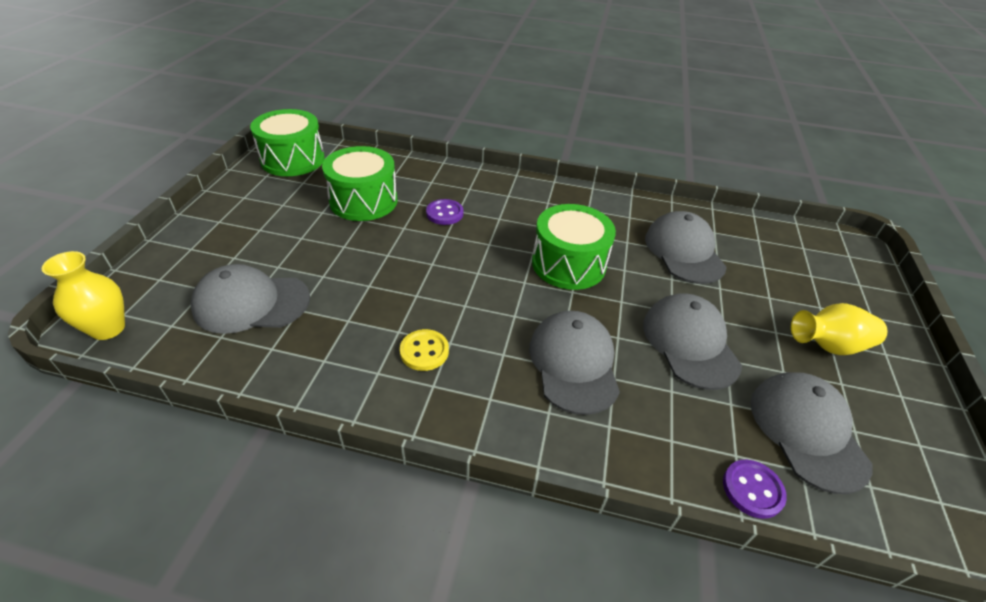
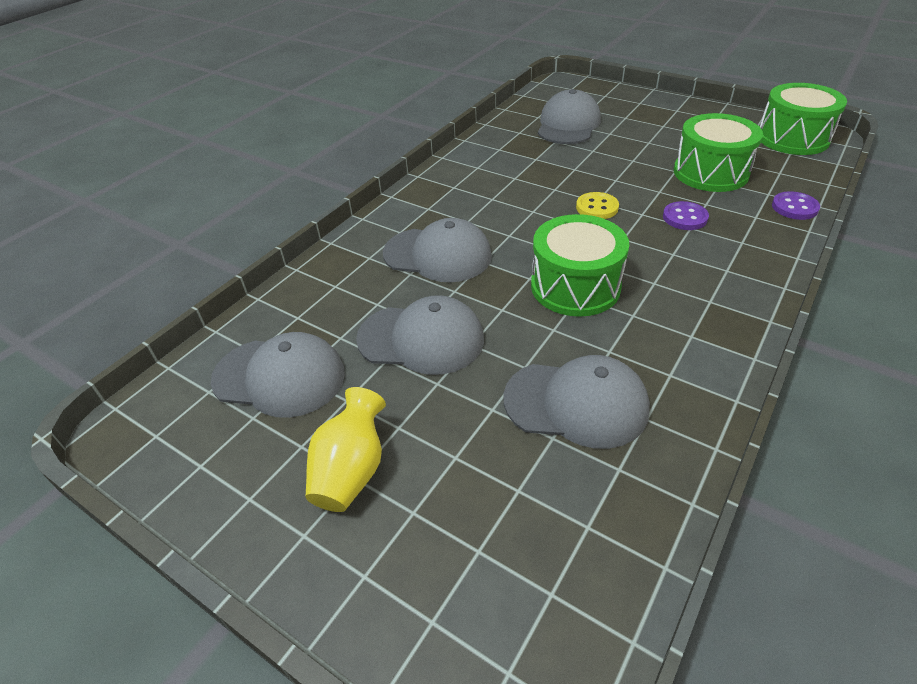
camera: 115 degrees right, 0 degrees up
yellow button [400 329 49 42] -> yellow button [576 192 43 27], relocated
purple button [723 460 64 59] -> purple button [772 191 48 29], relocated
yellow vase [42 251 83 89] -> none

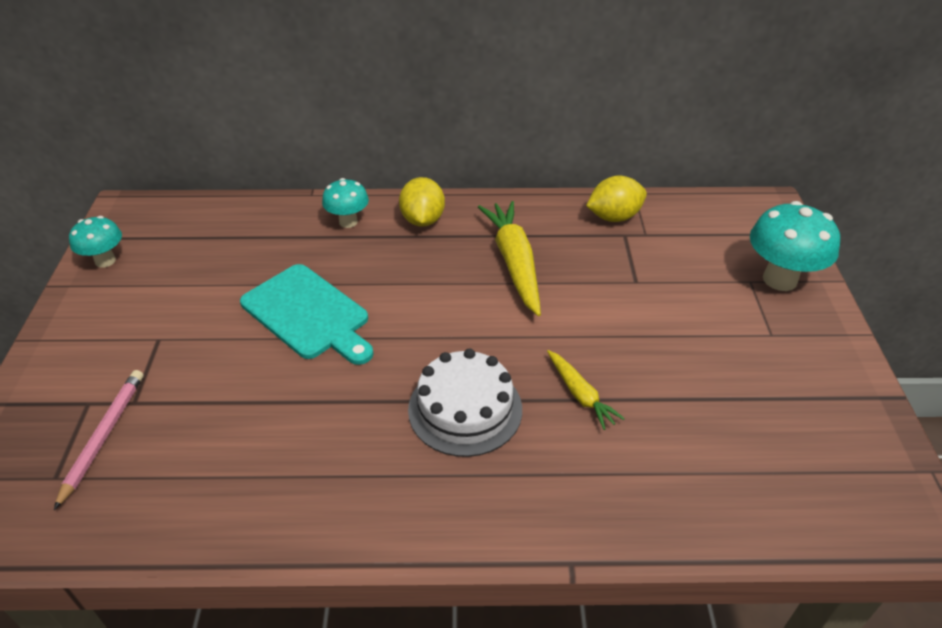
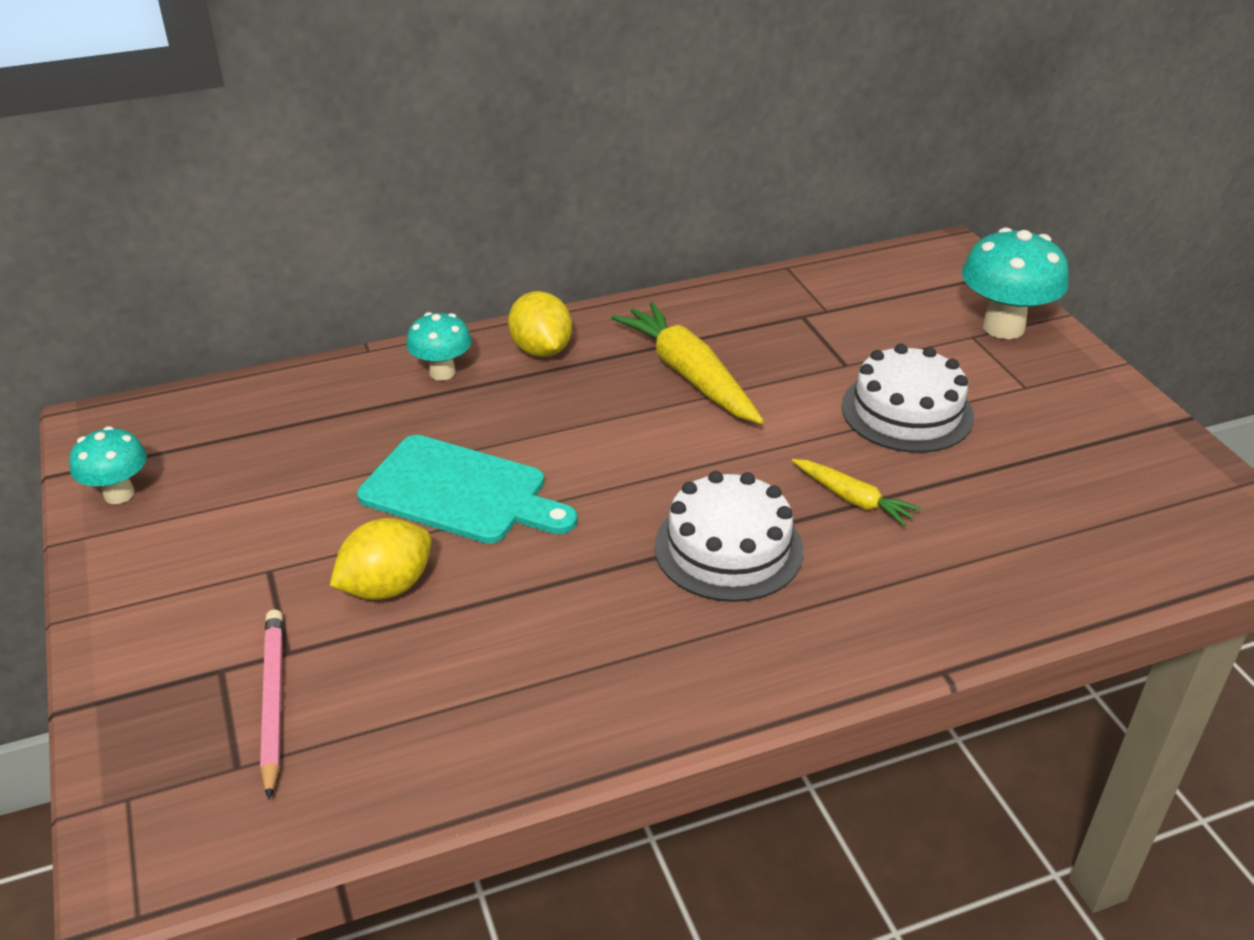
camera: 20 degrees left, 5 degrees down
yellow lemon [586 176 61 46] -> yellow lemon [330 518 102 82], relocated
none -> white cake [841 343 133 110]

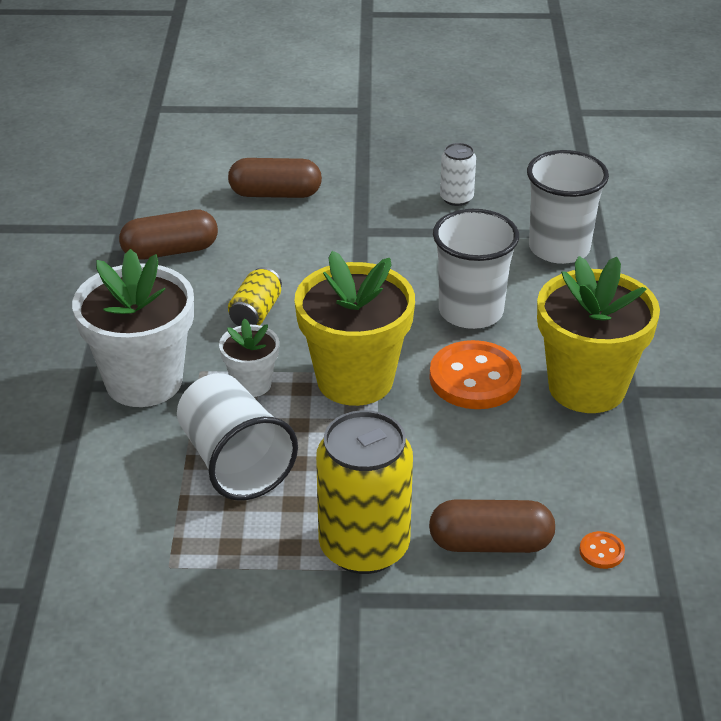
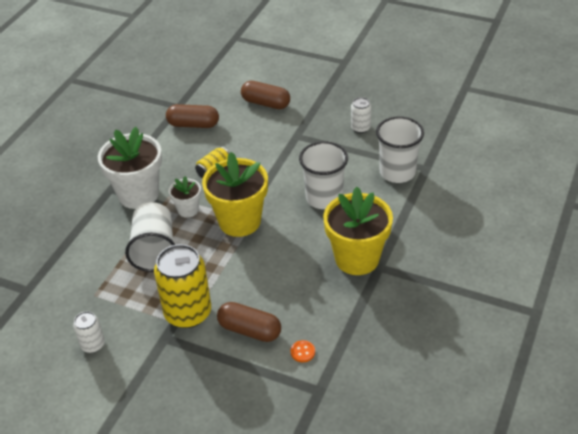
camera: 25 degrees right, 5 degrees up
none -> white can [73 311 32 42]
orange button [429 340 93 69] -> none

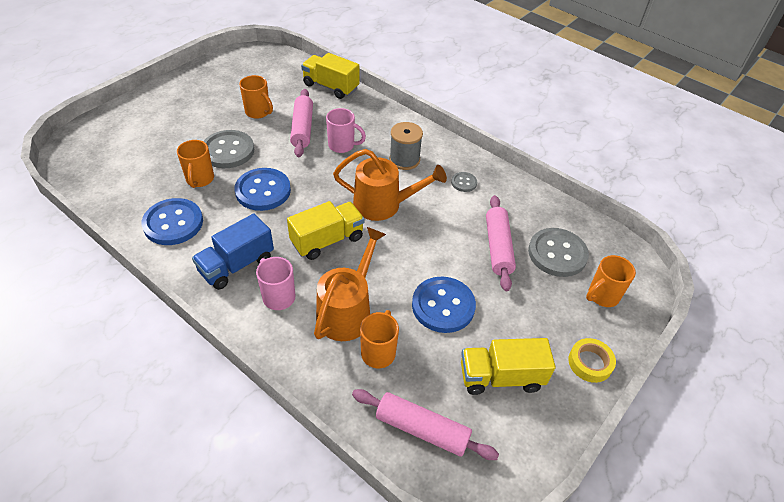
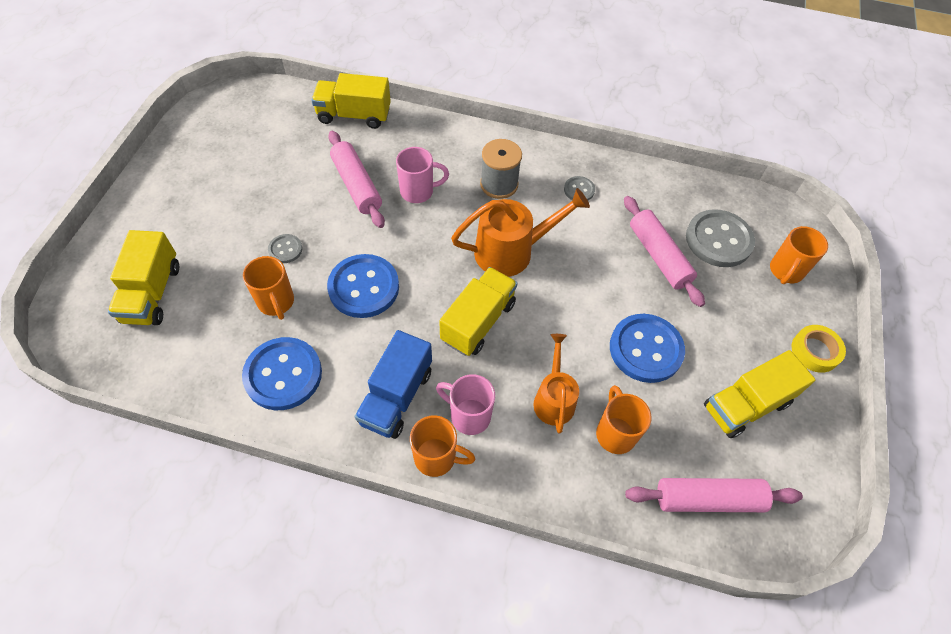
camera: 25 degrees left, 10 degrees up
none -> yellow truck [108 230 71 95]
grey button [203 130 51 38] -> grey button [268 234 35 29], x0.49
orange mug [239 75 34 44] -> orange mug [410 415 65 62], relocated
orange watering can [314 227 72 114] -> orange watering can [533 334 46 99], x0.65

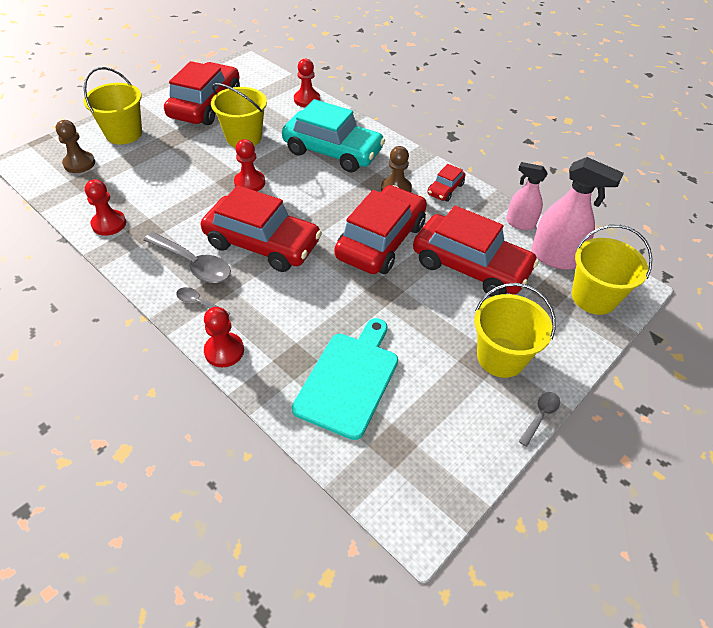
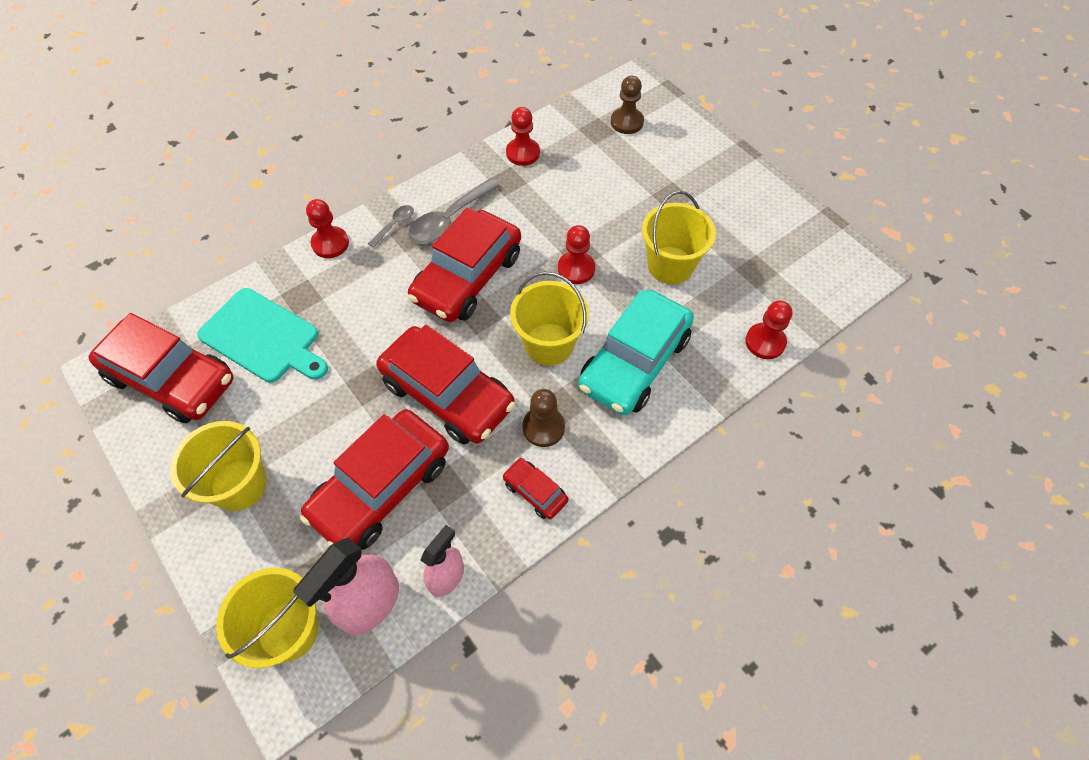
camera: 100 degrees right, 10 degrees up
red car [164 61 76 64] -> red car [89 313 145 110], relocated
yellow bucket [83 67 59 77] -> yellow bucket [510 272 79 94], relocated
grey spoon [518 392 42 55] -> none

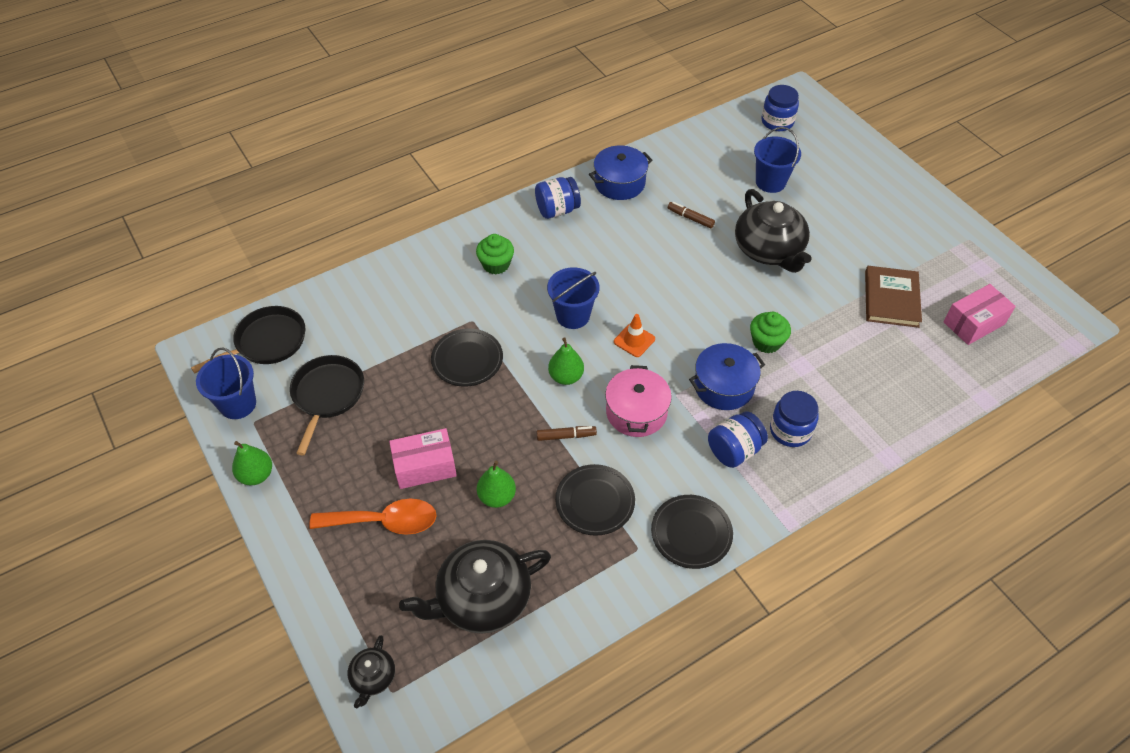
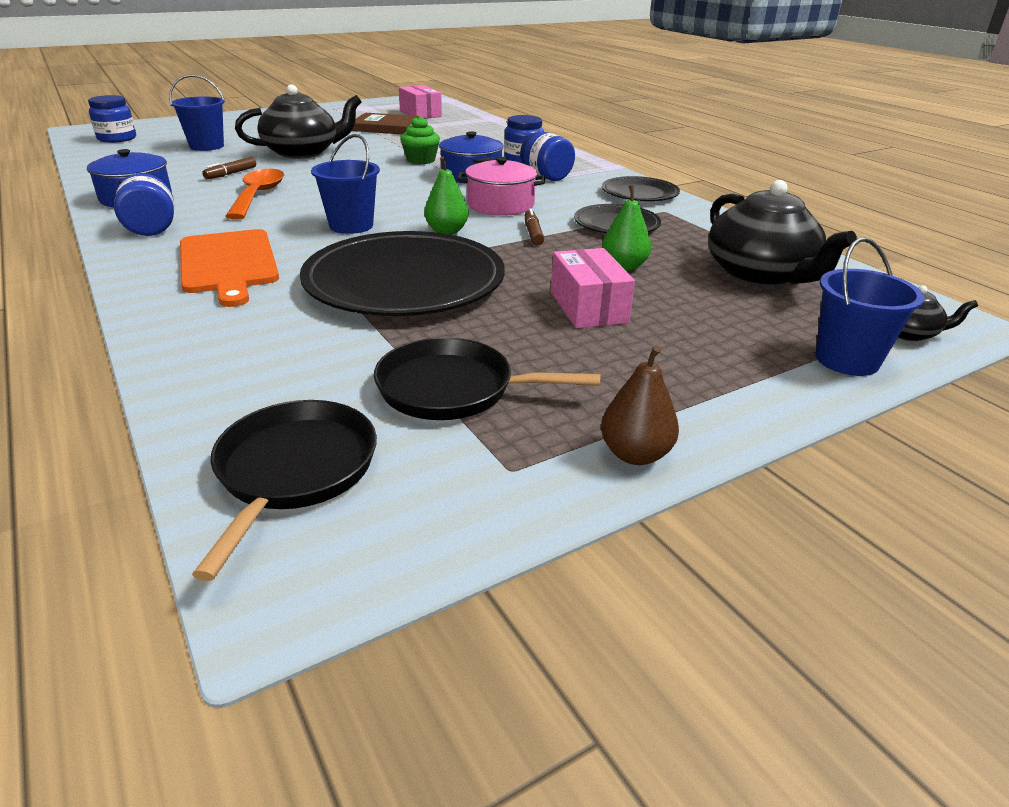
camera: 90 degrees left, 20 degrees down
green cupcake [476 234 38 41] -> orange cutting board [180 229 99 78]
black pan [191 306 115 68] -> black pan [192 400 185 181], 45 degrees clockwise
orange spoon [309 499 128 36] -> orange spoon [225 169 59 51], relocated
black plate [431 329 72 58] -> black plate [300 231 205 85], x1.91
green pear [232 441 40 44] -> brown pear [601 345 78 120]
blue bucket [196 348 60 71] -> blue bucket [816 237 109 139], relocated
orange traffic cone [614 314 41 43] -> none

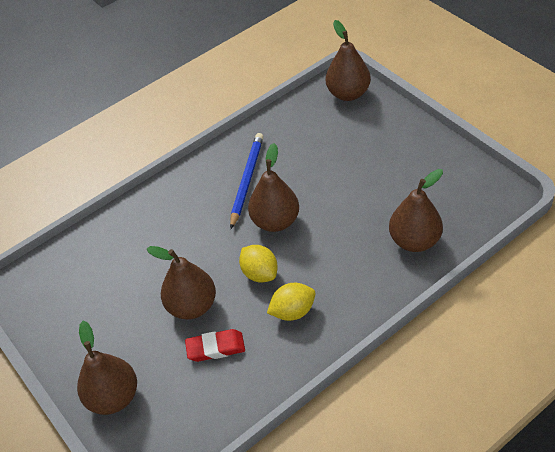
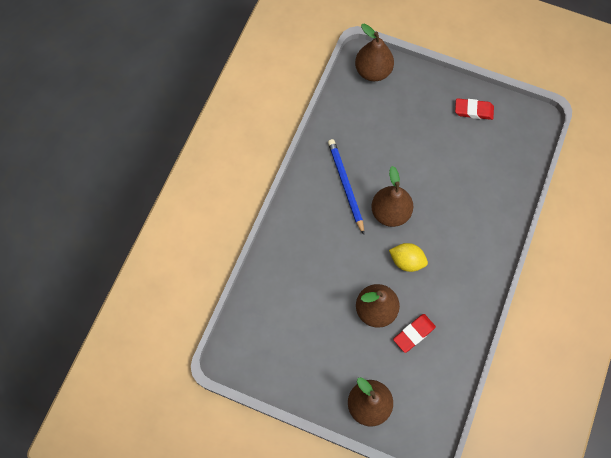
camera: 35 degrees left, 20 degrees up
none -> red eraser [455 98 39 22]
yellow lemon [267 283 49 38] -> none
brown pear [389 169 54 83] -> none

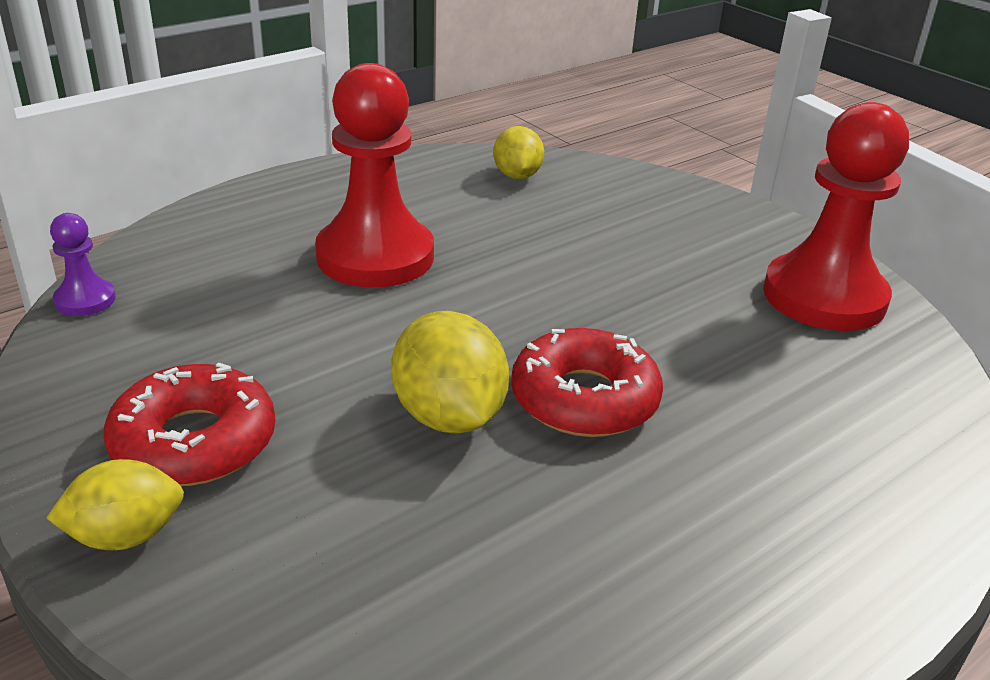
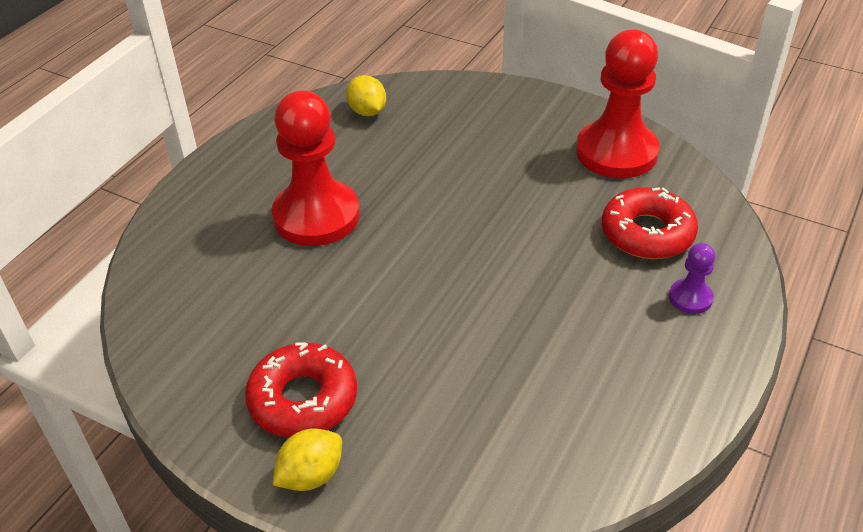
camera: 20 degrees left, 10 degrees up
red donut [511 328 152 109] -> red donut [602 187 96 72], relocated
purple pawn [50 213 66 103] -> purple pawn [669 243 46 71], relocated
yellow lemon [391 311 118 122] -> none

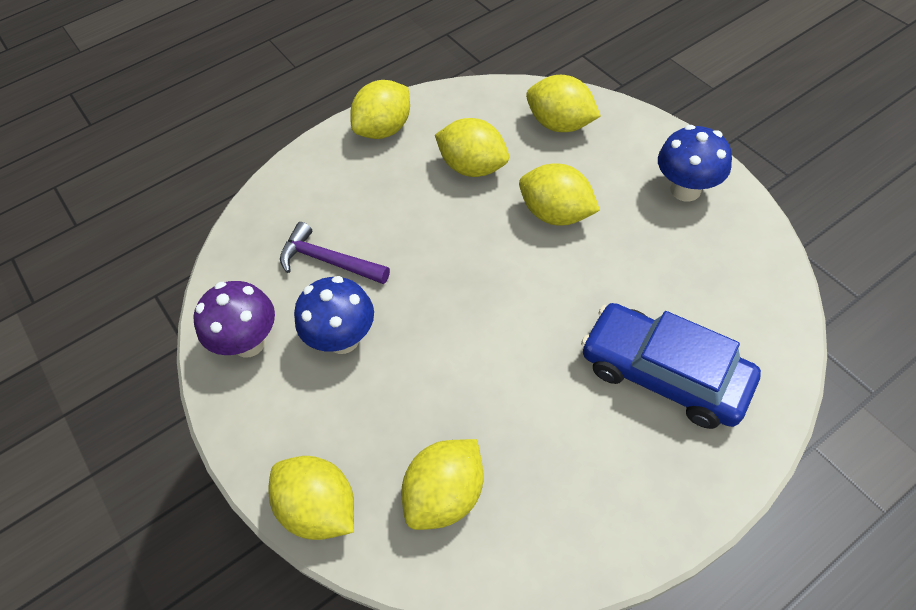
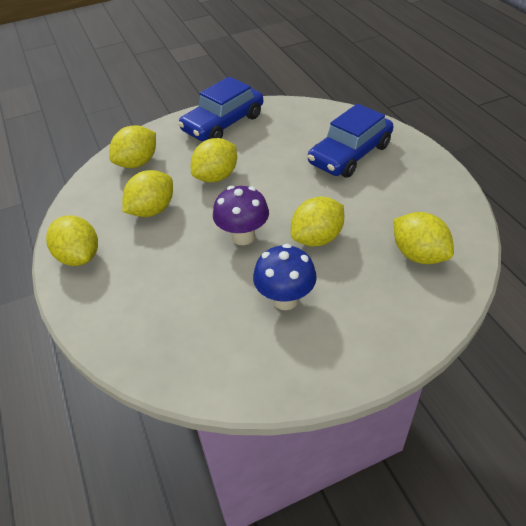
camera: 80 degrees left, 10 degrees down
blue mushroom [658 125 74 77] -> blue car [178 77 85 64]
purple mushroom [193 281 82 77] -> purple mushroom [213 186 56 59], relocated
yellow lemon [268 456 86 84] -> yellow lemon [291 197 53 50], relocated
purple hammer [280 222 110 62] -> none

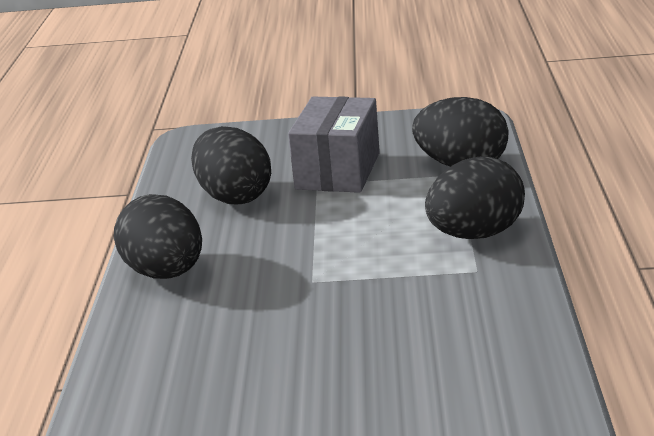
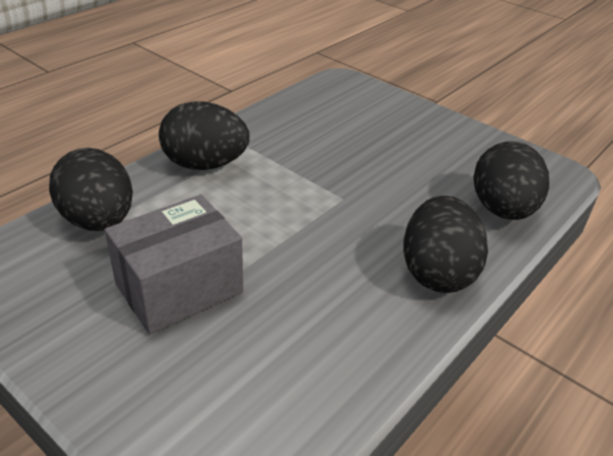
camera: 145 degrees left, 10 degrees up
black egg [191 126 80 78] -> black egg [473 141 76 79], relocated

